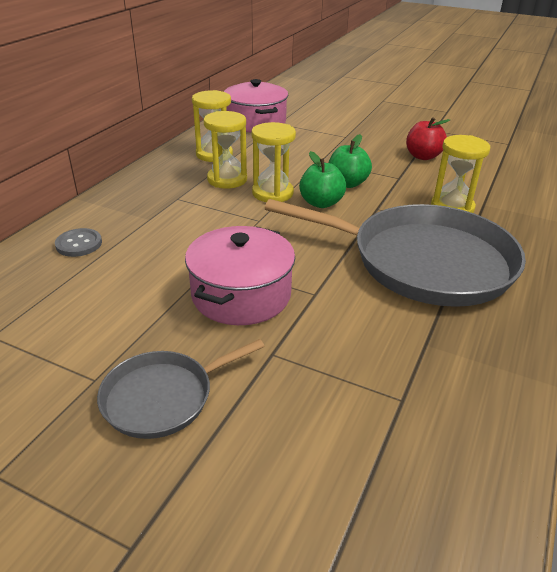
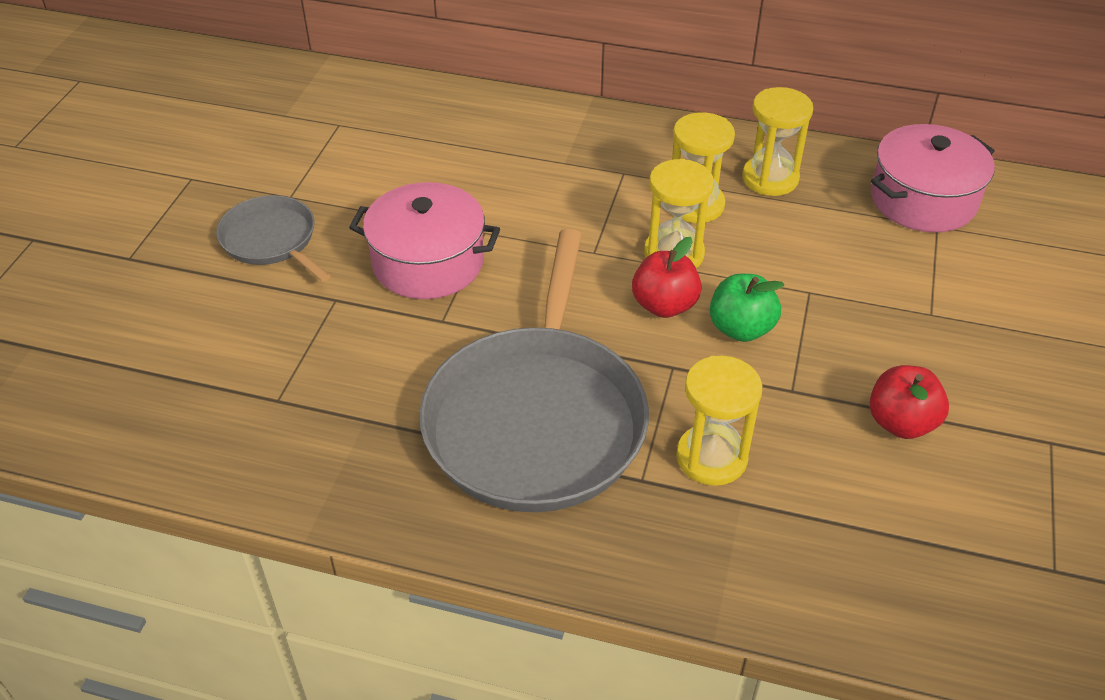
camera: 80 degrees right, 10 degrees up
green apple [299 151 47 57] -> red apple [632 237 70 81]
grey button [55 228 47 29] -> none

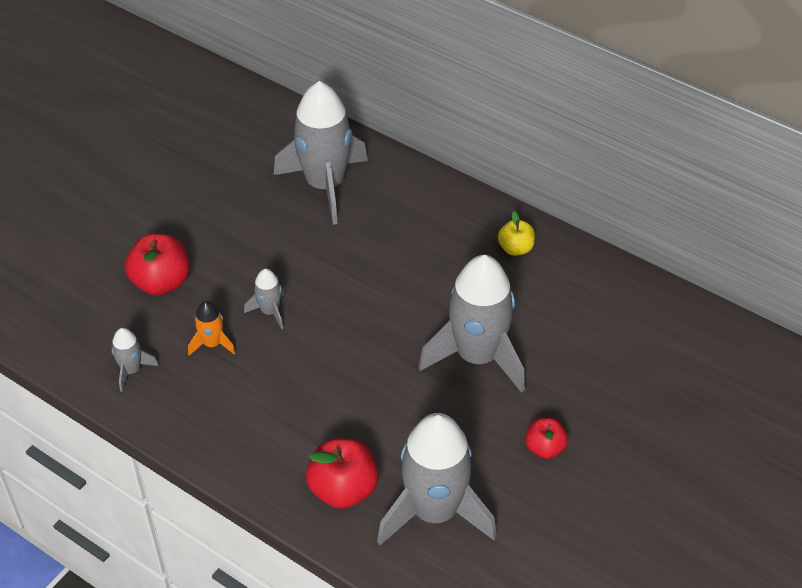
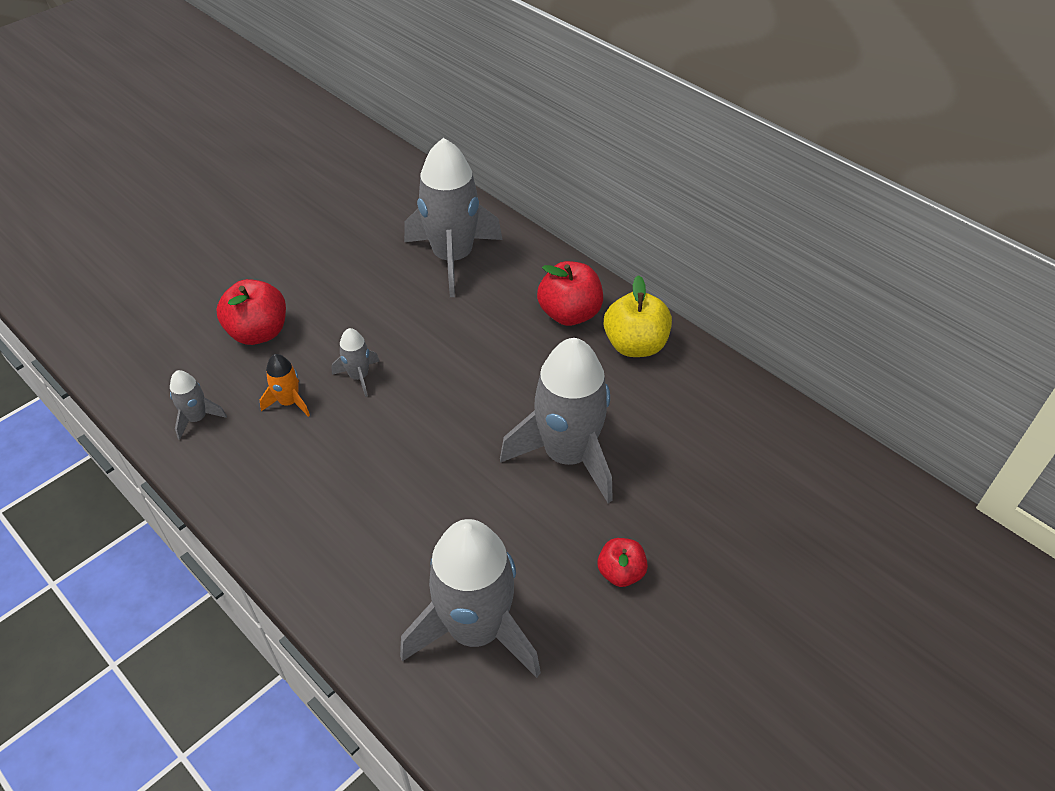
camera: 10 degrees right, 0 degrees up
red apple [306 438 73 71] -> red apple [537 261 66 65], relocated
yellow apple [498 211 37 45] -> yellow apple [604 275 68 82], x1.66

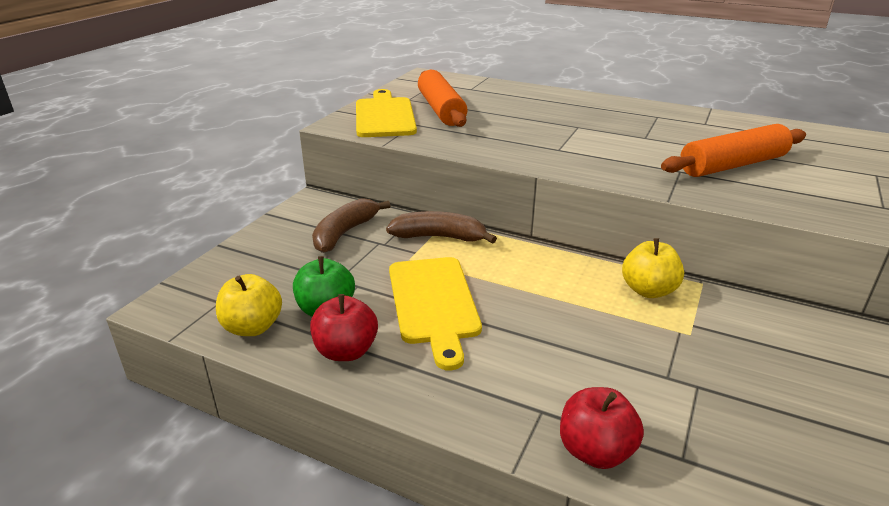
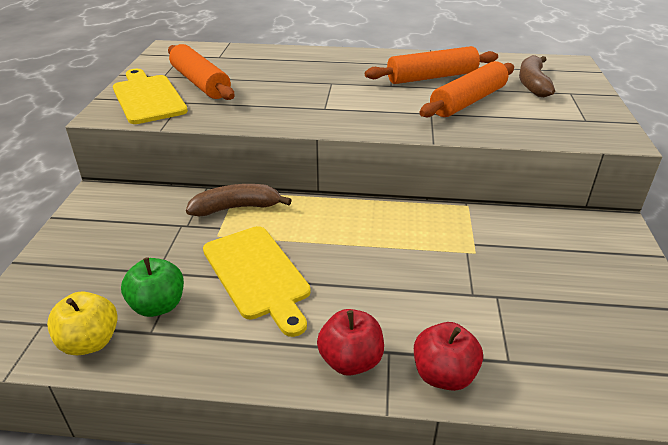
camera: 20 degrees left, 5 degrees up
red apple [310 294 68 67] -> red apple [317 309 67 67], relocated
none -> orange rolling pin [365 46 133 38]
brown banana [312 198 78 55] -> brown banana [519 55 36 42], relocated
yellow apple [622 238 62 60] -> none

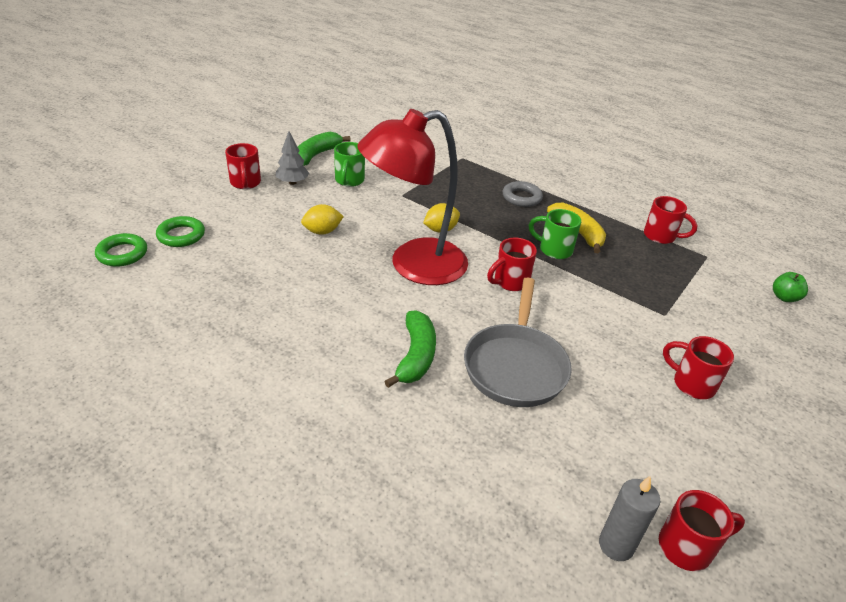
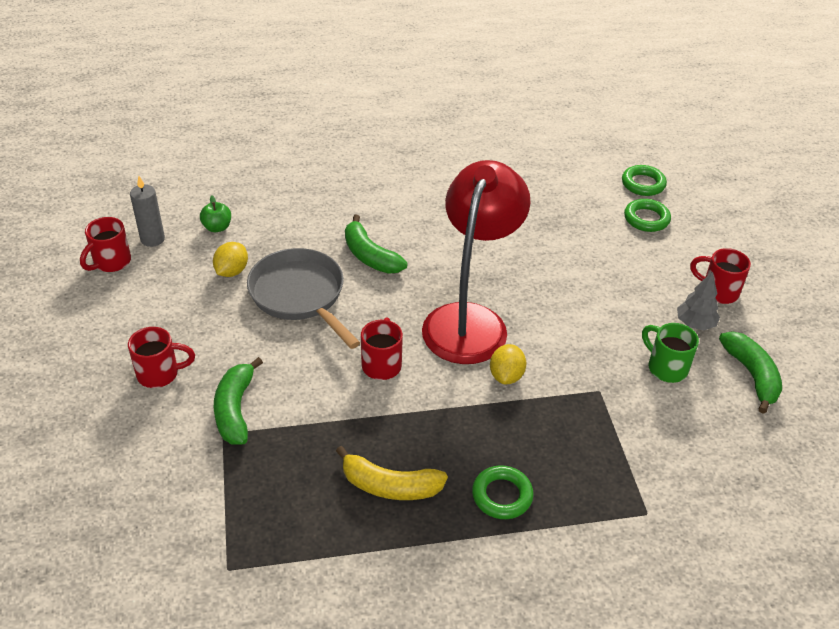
camera: 135 degrees right, 5 degrees up
green apple [773 272 35 30] -> green apple [200 196 31 36], relocated
yellow lemon [301 204 43 31] -> yellow lemon [213 242 35 35], relocated
none -> green banana [214 357 49 87]
grey ring [503 181 40 26] -> green ring [472 465 62 54]
green mug [529 209 52 50] -> none
red mug [644 196 53 48] -> none

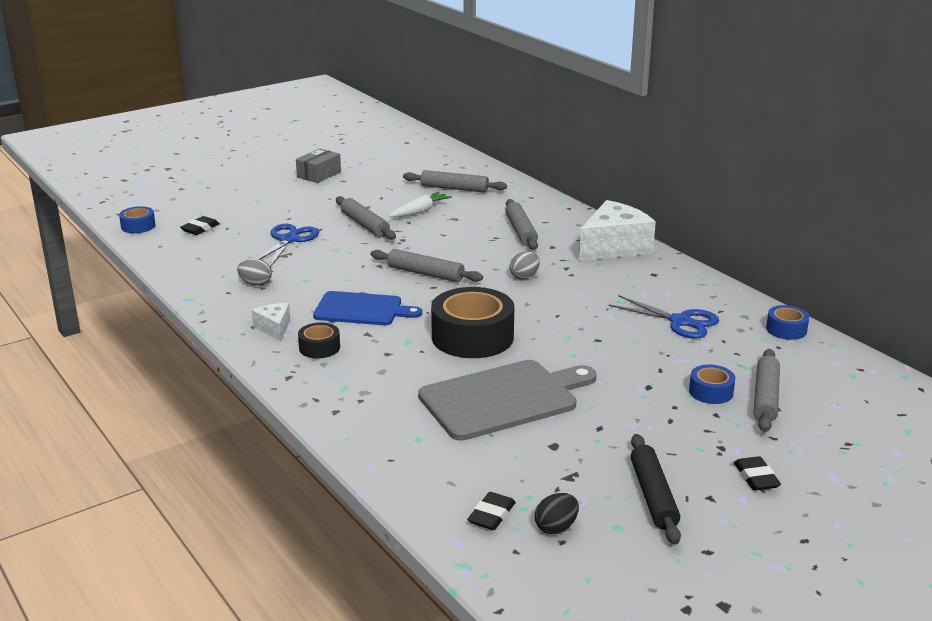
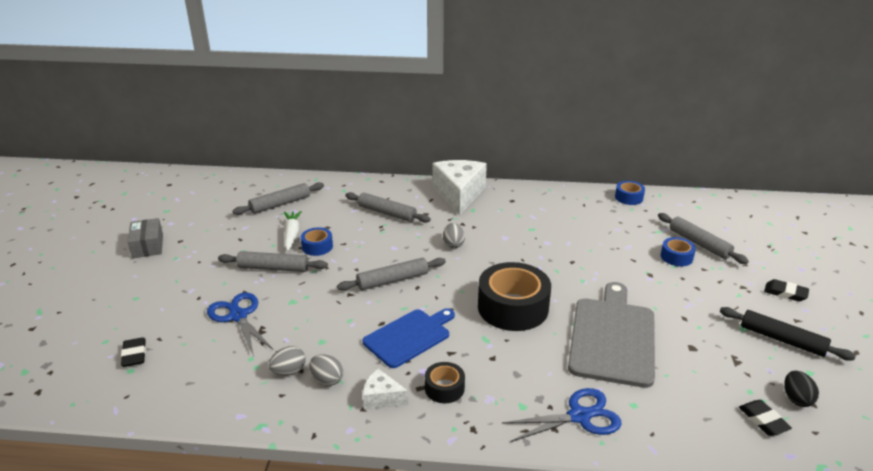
camera: 50 degrees left, 5 degrees up
blue tape [119 206 37 27] -> blue tape [301 227 32 29], relocated
none -> grey egg [309 354 34 32]
blue scissors [609 295 110 44] -> blue scissors [502 388 120 54], relocated

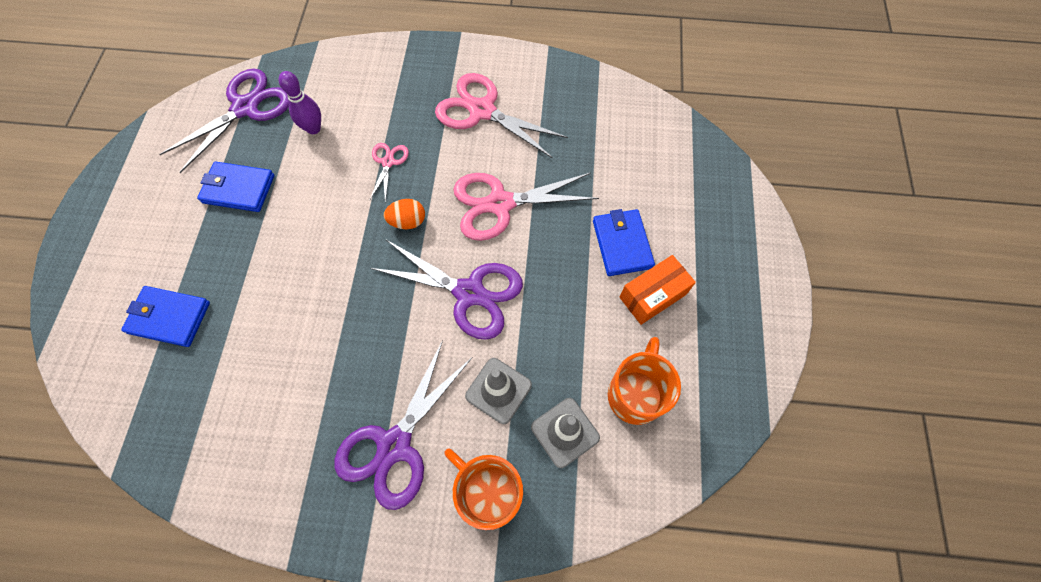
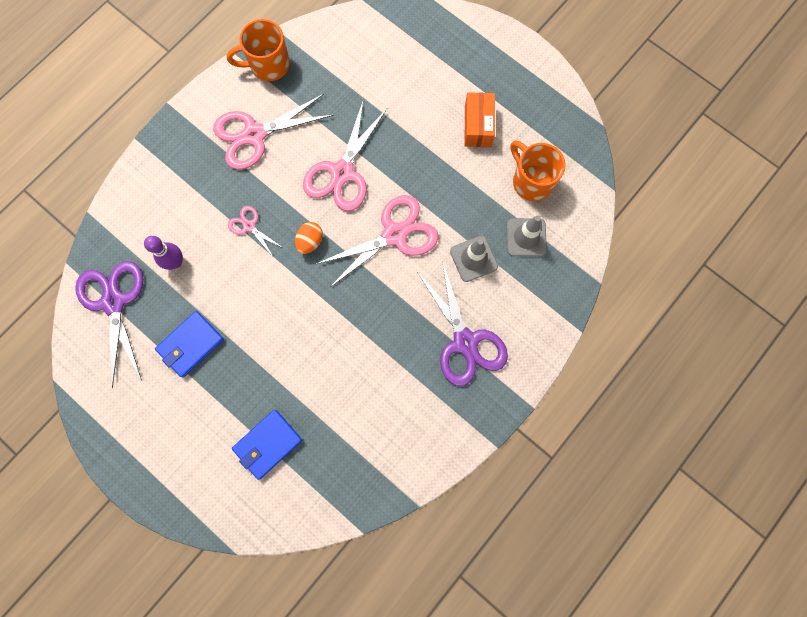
camera: 55 degrees left, 10 degrees up
orange mug [444 448 79 82] -> orange mug [227 19 63 62], relocated
purple scissors [370 240 153 100] -> pink scissors [316 195 122 93]
blue wallet [593 209 62 67] -> none

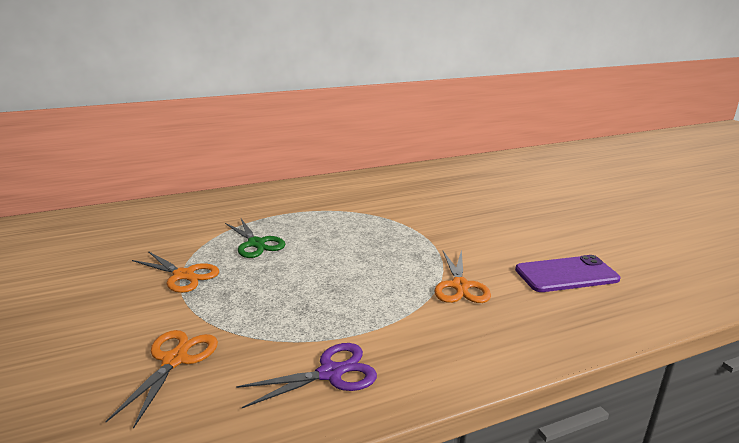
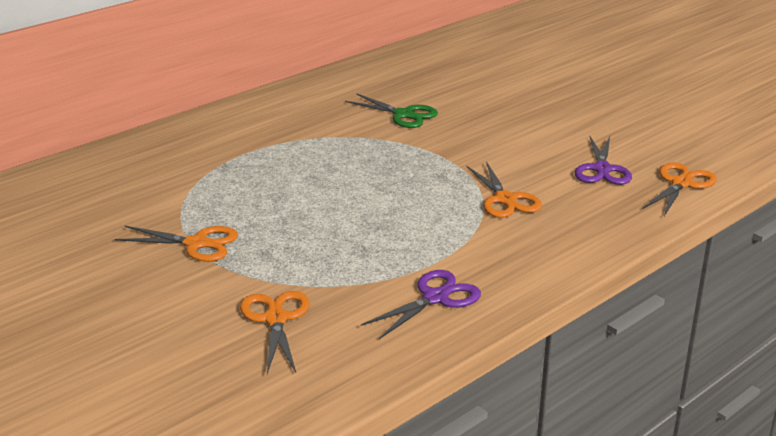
camera: 20 degrees left, 5 degrees up
green scissors [225 219 61 39] -> green scissors [345 93 93 35], relocated
purple phone [515 255 105 37] -> purple scissors [575 135 57 50]
none -> orange scissors [642 163 75 53]

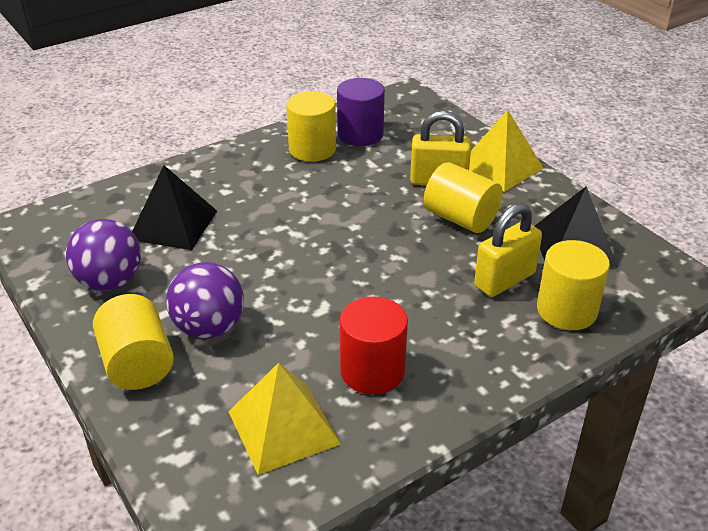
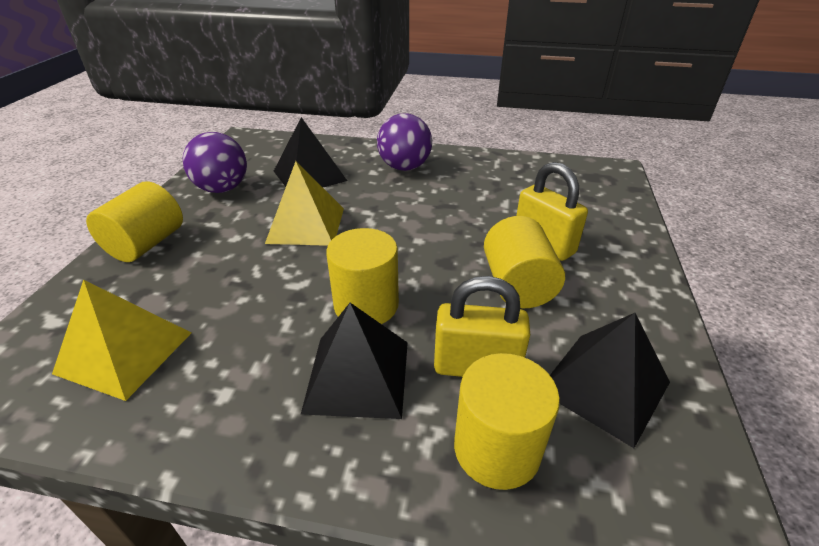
camera: 45 degrees right, 0 degrees up
yellow pyramid [469 110 74 82] -> yellow pyramid [265 161 79 85], relocated
none -> black pyramid [301 303 107 116]
yellow cylinder [286 91 50 71] -> yellow cylinder [326 228 73 96], relocated
purple ball [166 262 78 77] -> purple ball [377 113 55 58], relocated
purple cylinder [337 78 48 68] -> none
red cylinder [340 296 68 98] -> none

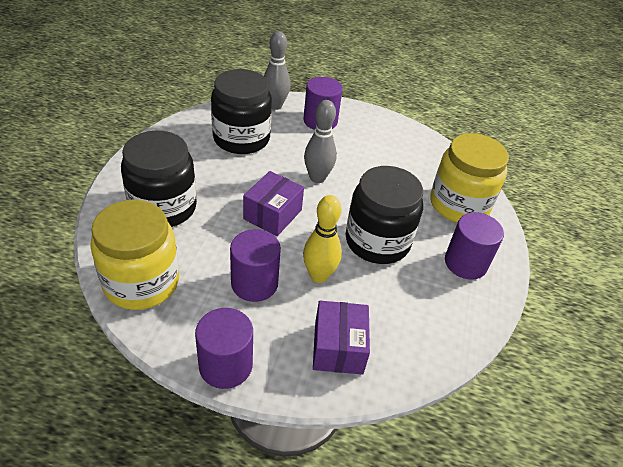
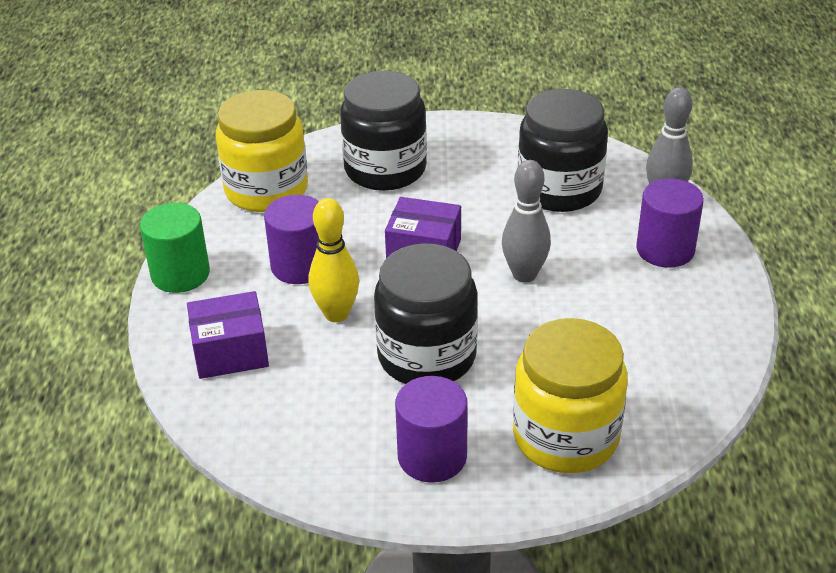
camera: 80 degrees right, 5 degrees down
purple cylinder [195 308 58 81] -> green cylinder [140 203 70 90]

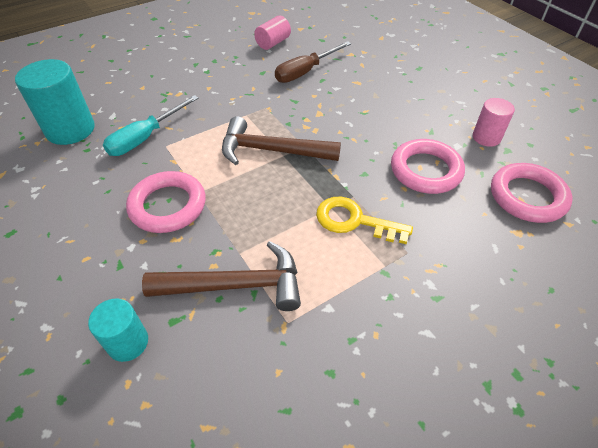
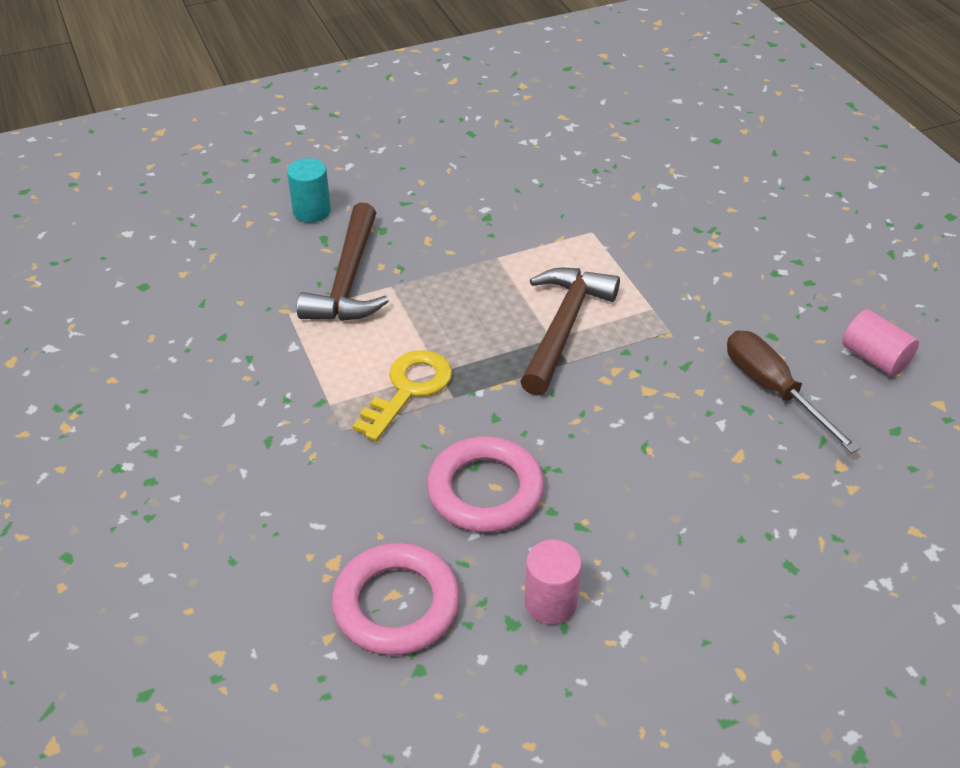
camera: 100 degrees right, 5 degrees down
turquoise cylinder [15 59 80 86] -> none
turquoise screwdriver [103 95 96 61] -> none
pink ring [126 171 80 62] -> none

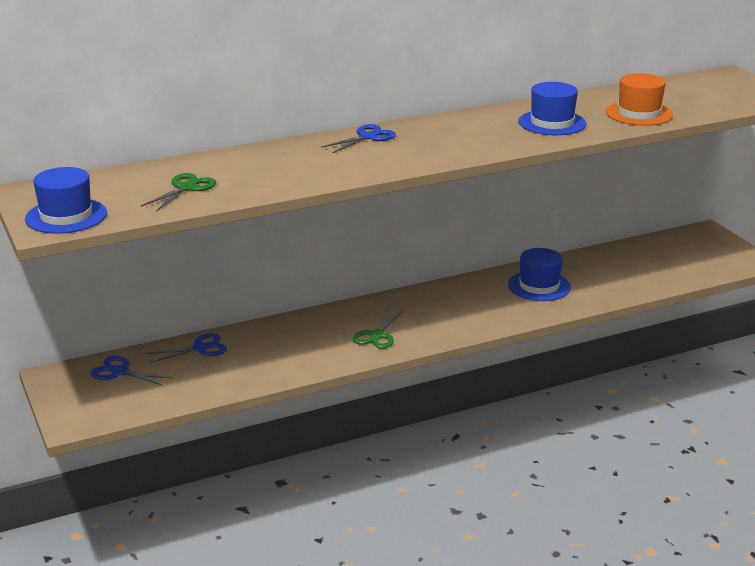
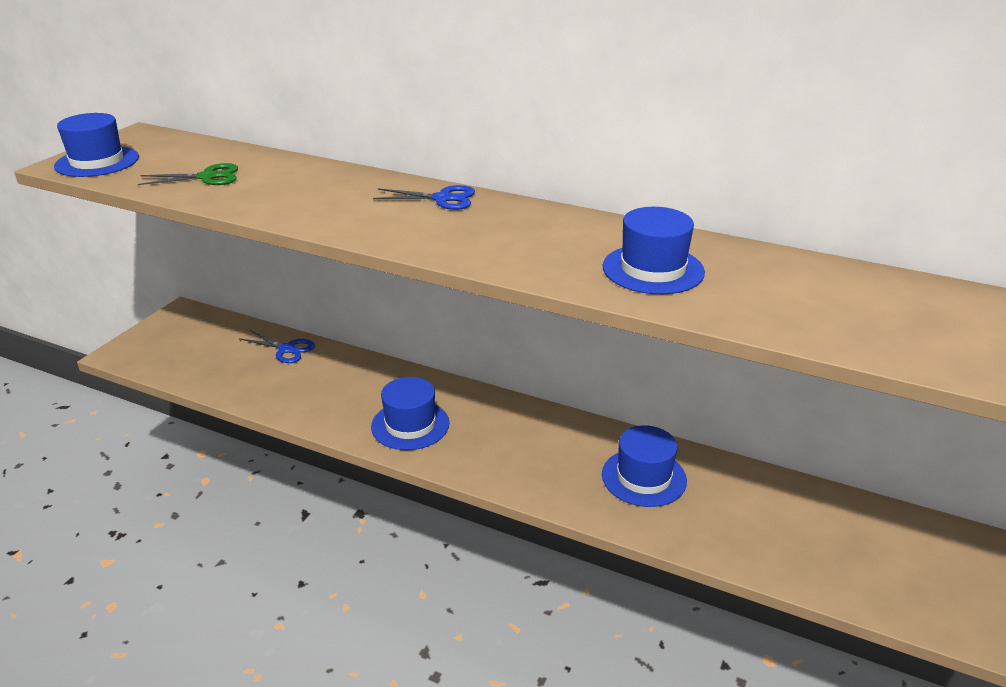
camera: 50 degrees right, 5 degrees up
green scissors [353 309 50 40] -> blue hat [371 377 79 73]
blue scissors [91 356 82 30] -> none
orange hat [606 73 67 53] -> none

